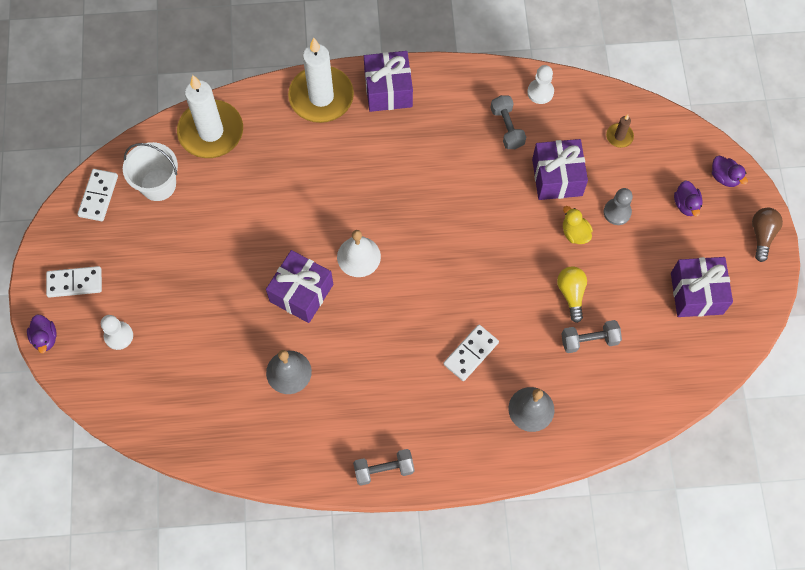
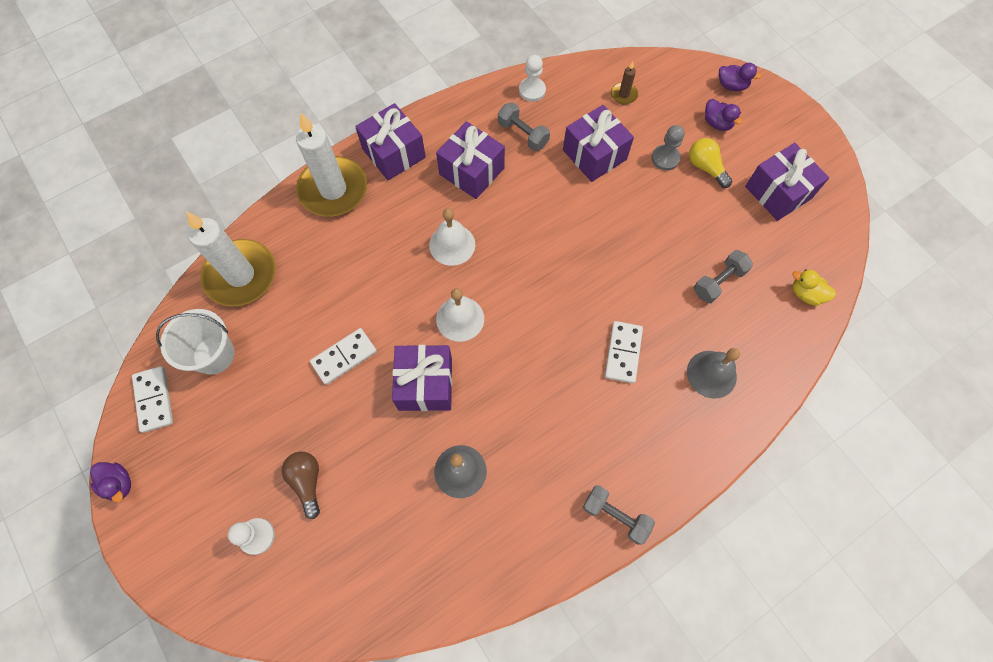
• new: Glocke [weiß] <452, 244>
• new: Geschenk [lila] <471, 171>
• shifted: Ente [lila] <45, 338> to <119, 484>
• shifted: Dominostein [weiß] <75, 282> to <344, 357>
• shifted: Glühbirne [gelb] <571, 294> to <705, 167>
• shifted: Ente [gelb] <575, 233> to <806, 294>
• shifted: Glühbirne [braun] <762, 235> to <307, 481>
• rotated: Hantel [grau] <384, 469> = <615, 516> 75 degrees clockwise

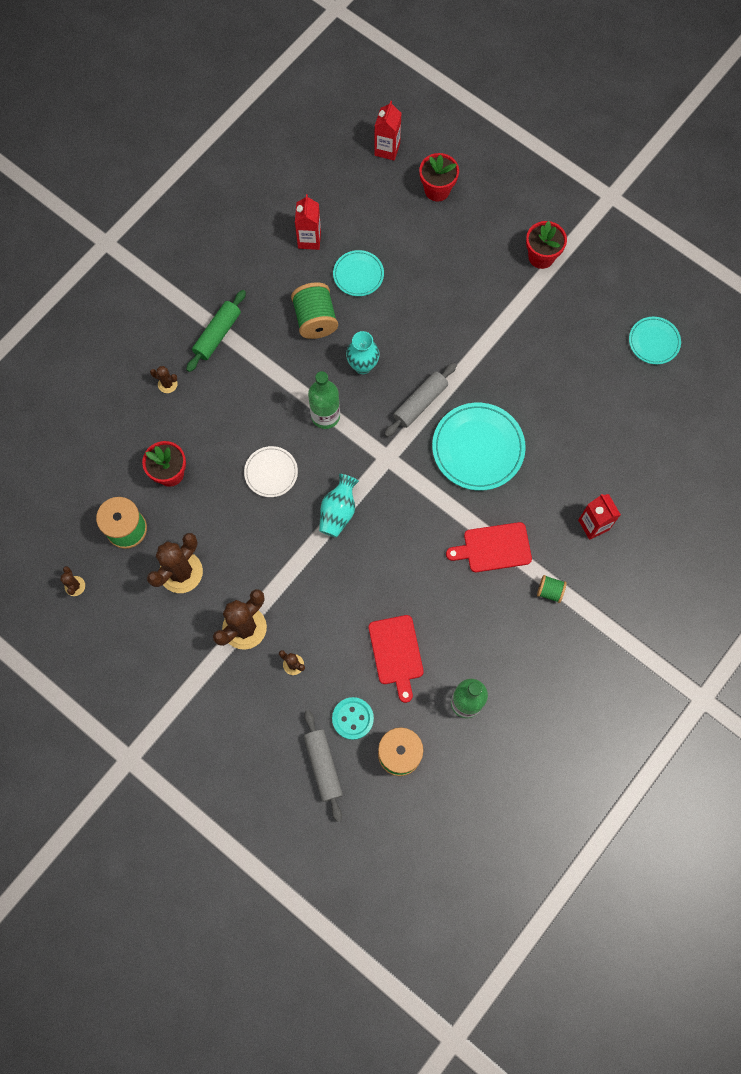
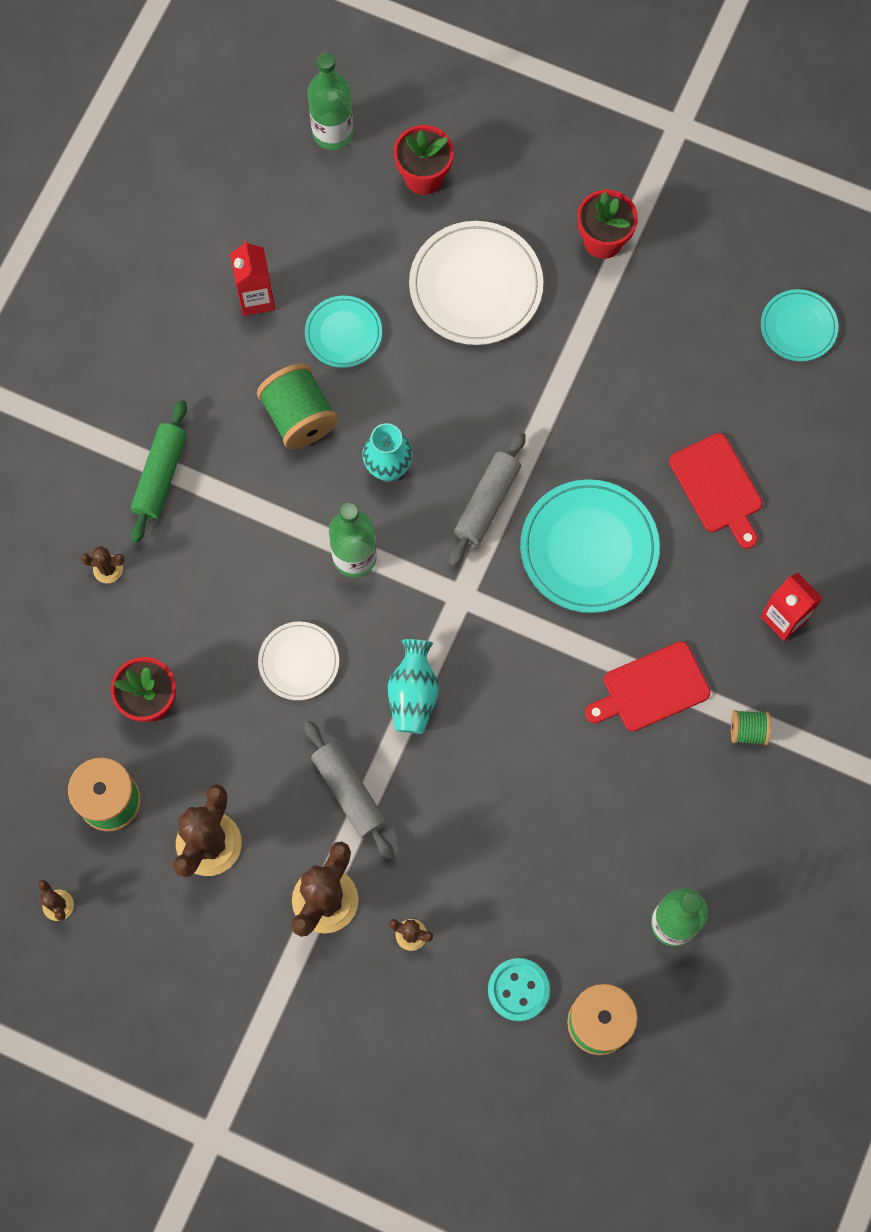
• new: Teller [weiß] <476, 286>
• shifted: Nudelholz [grau] <323, 766> to <349, 792>
• shifted: Schneidebrett [rot] <396, 653> to <718, 487>
• swapped: Getränkekarton [rot] <387, 149> to Flasche [grün] <333, 133>

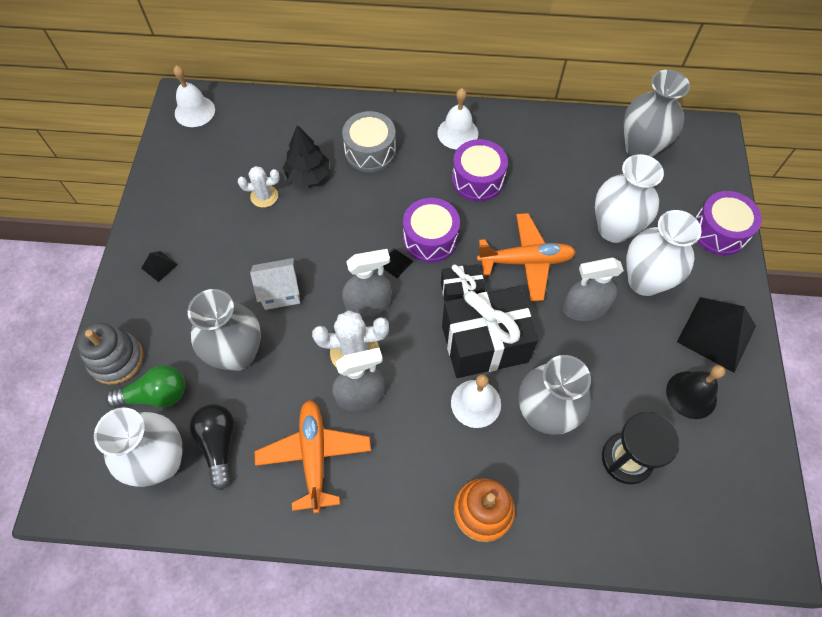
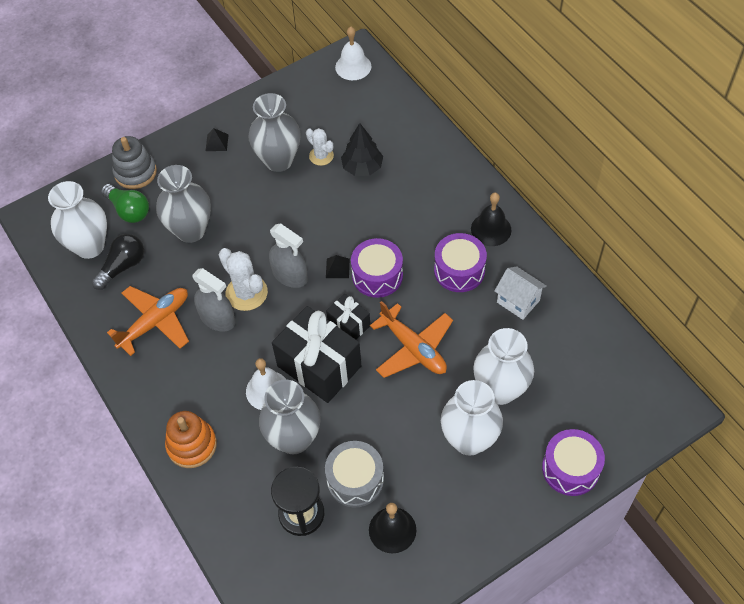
• gone: Sprühflasche [grau] <584, 308>
• gone: Pyramide [schwarz] <716, 333>
• shifted: Haus [weiß] <280, 292> to <518, 301>
• shifted: Trommel [grau] <370, 151> to <355, 480>
• shifted: Vase [grau] <640, 148> to <278, 160>
• repainted: Glocke [weiß] <457, 133> to Glocke [schwarz] <491, 229>

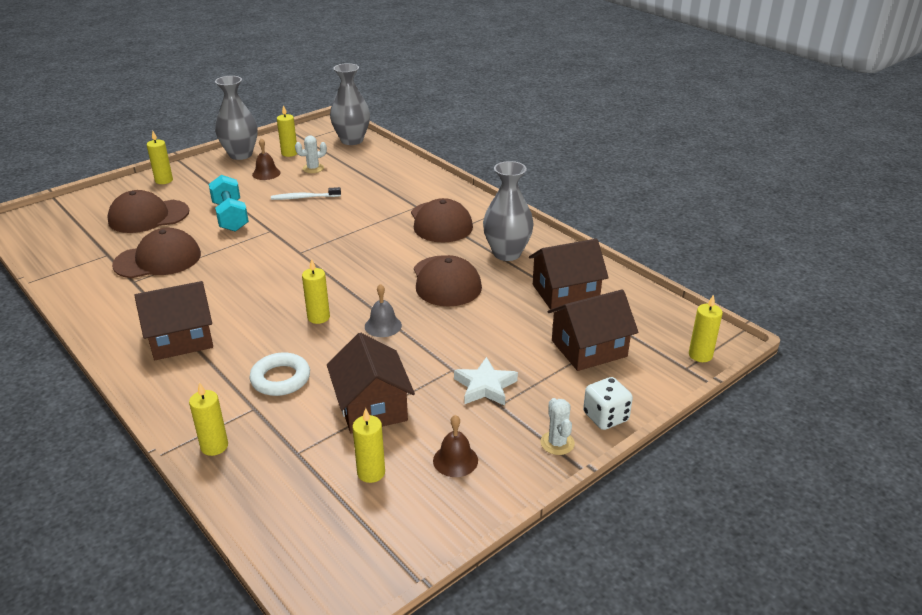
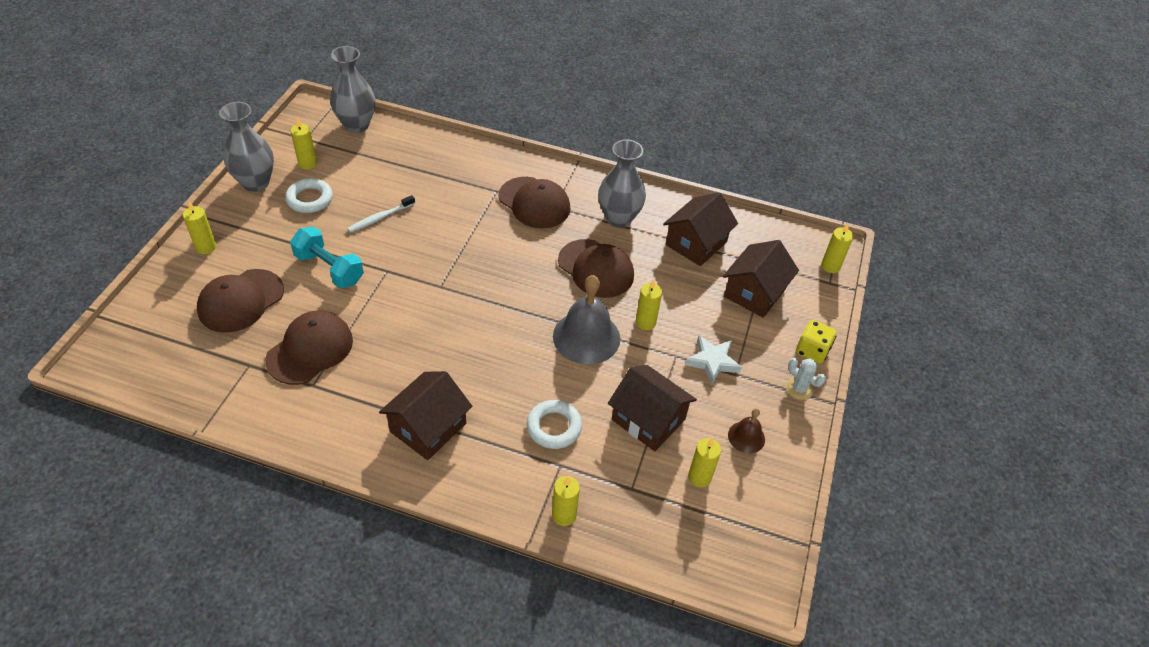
• gone: Kaktus [weiß] <313, 168>
• shifted: Kerze [gelb] <318, 317> to <645, 322>
• swapped: Glocke [braun] <266, 173> to Ring [weiß] <310, 199>
• repainted: Spielwürfel [weiß] <605, 417> to Spielwürfel [gelb] <812, 351>
• scaled: Glocke [grau] <383, 326> = <586, 337> x1.95

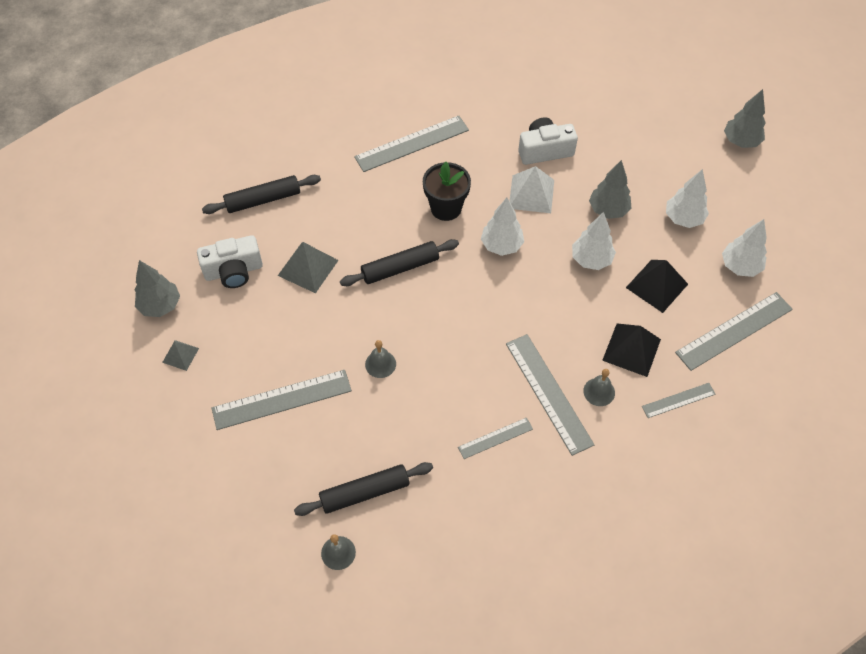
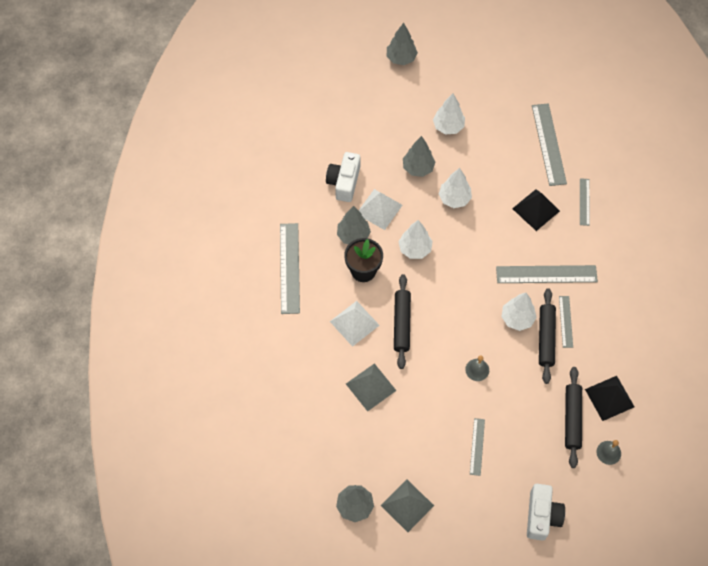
• gone: Glocke [grau] <599, 392>
• new: Pyramide [weiß] <354, 323>
• new: Baum [grau] <353, 235>
• shifted: Kamera [weiß] <233, 271> to <541, 516>
• shifted: Nudelholz [schwarz] <263, 200> to <546, 338>
• shifted: Pyramide [schwarz] <656, 285> to <609, 398>
• shifted: Baum [weiß] <740, 266> to <517, 319>
• scaled: Pyramide [grau] <180, 355> = <407, 505> x1.71
• scaled: Lineal [grau] <282, 399> = <477, 446> x0.55

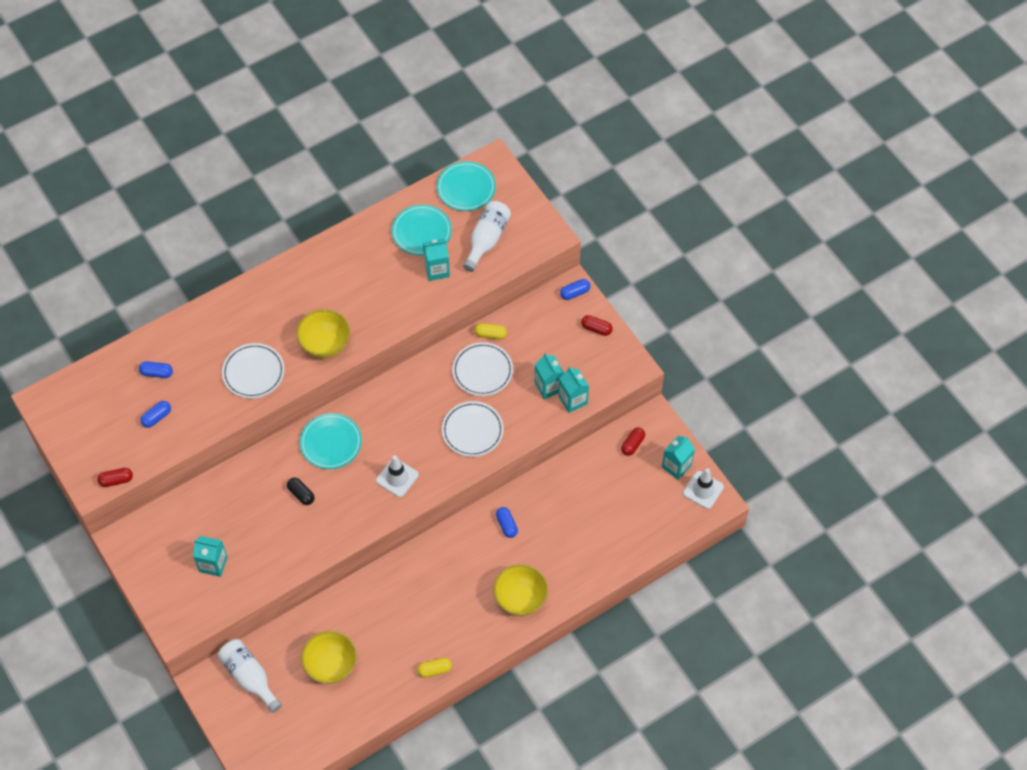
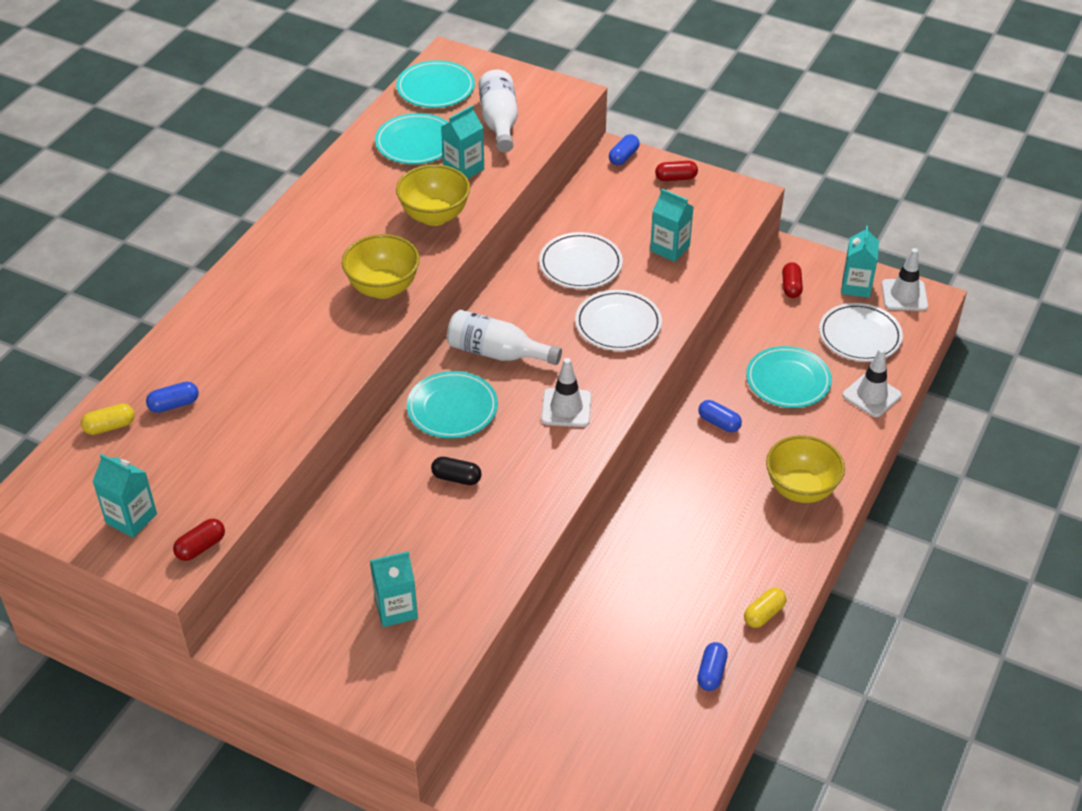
• new: Teller [türkis] <788, 380>
• new: Leitkegel [weiß] <871, 395>
• shifted: Kapsel [blau] <157, 417> to <711, 673>
• shifted: Flasche [weiß] <250, 677> to <497, 353>
• shifted: Teller [weiß] <253, 372> to <859, 336>
• shifted: Schüssel [gelb] <331, 666> to <434, 216>
• shifted: Kapsel [gelb] <490, 334> to <110, 426>
• shifted: Getränkekarton [türkis] <573, 400> to <131, 518>

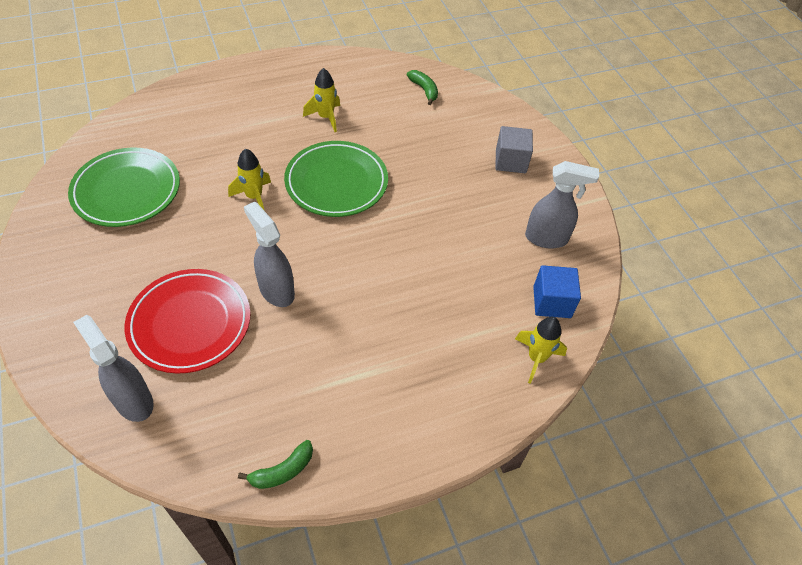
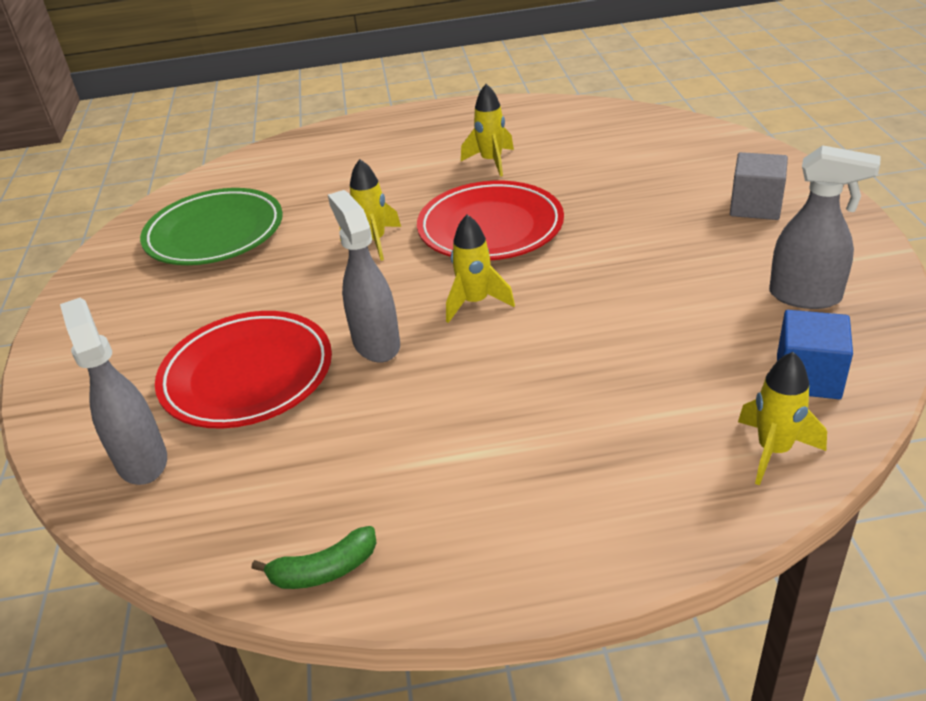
• gone: Banane [grün] <424, 90>
• new: Rakete [gelb] <475, 302>
• repainted: Teller [grün] <336, 183> to Teller [rot] <490, 228>

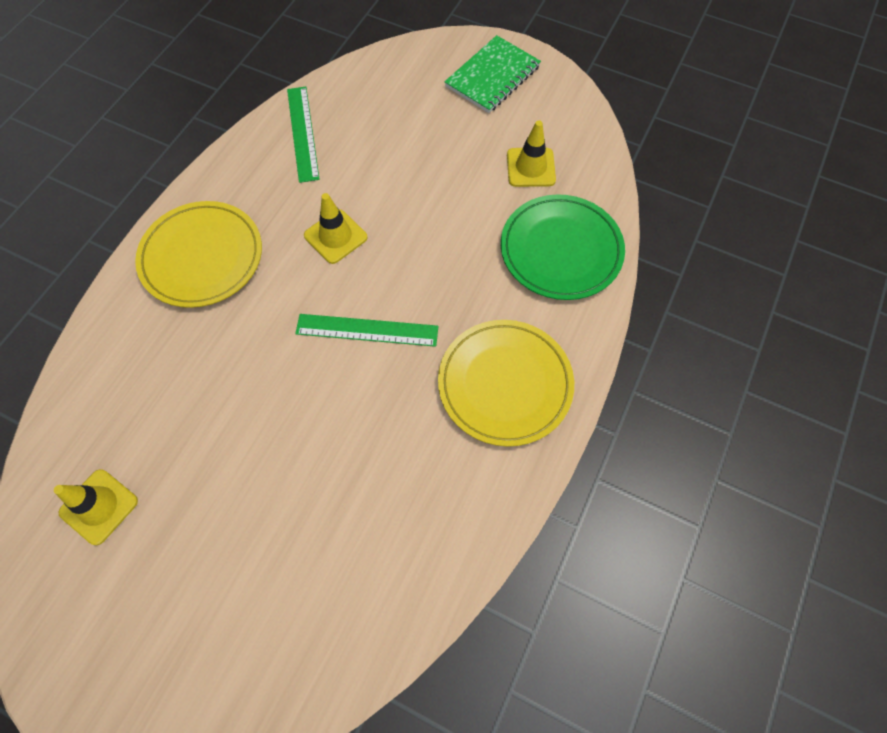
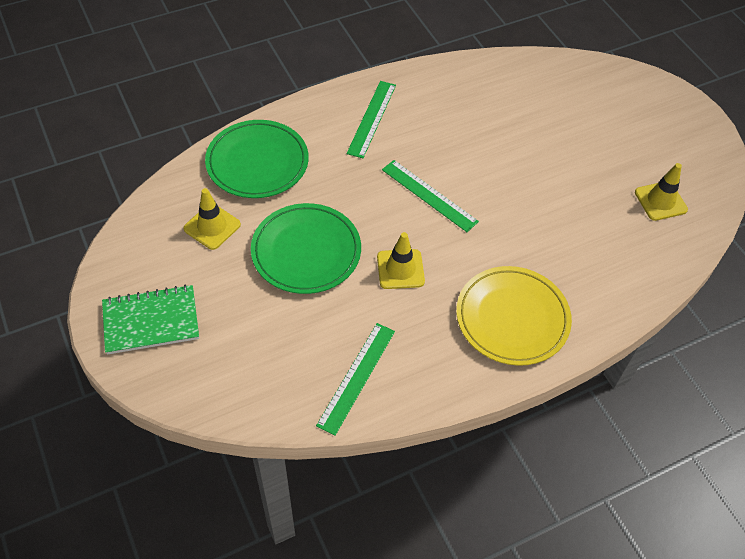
• new: Teller [grün] <306, 251>
• swapped: Teller [gelb] <505, 384> to Lineal [grün] <371, 118>

